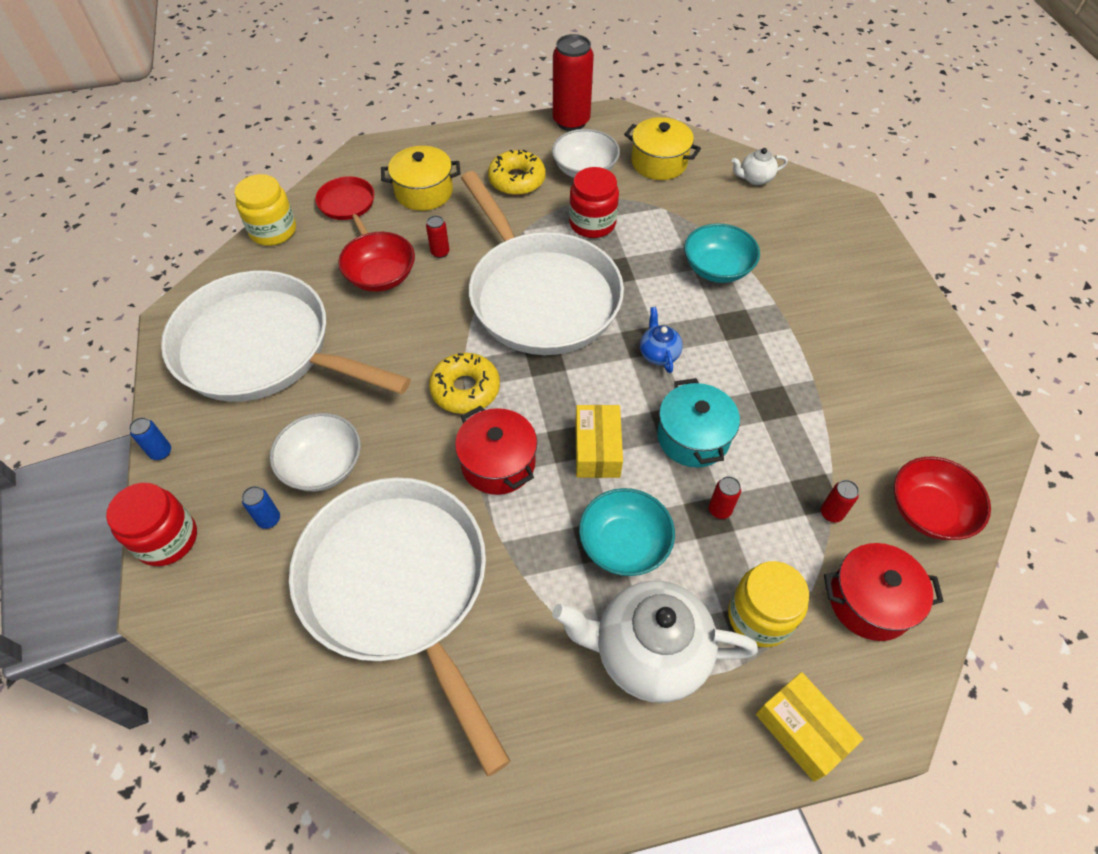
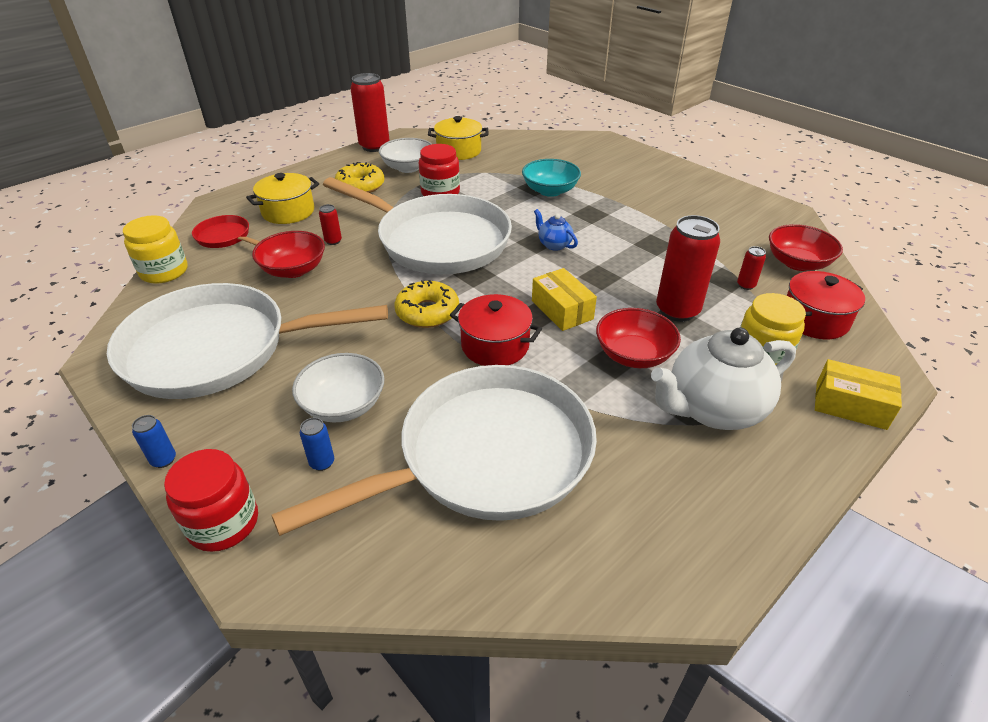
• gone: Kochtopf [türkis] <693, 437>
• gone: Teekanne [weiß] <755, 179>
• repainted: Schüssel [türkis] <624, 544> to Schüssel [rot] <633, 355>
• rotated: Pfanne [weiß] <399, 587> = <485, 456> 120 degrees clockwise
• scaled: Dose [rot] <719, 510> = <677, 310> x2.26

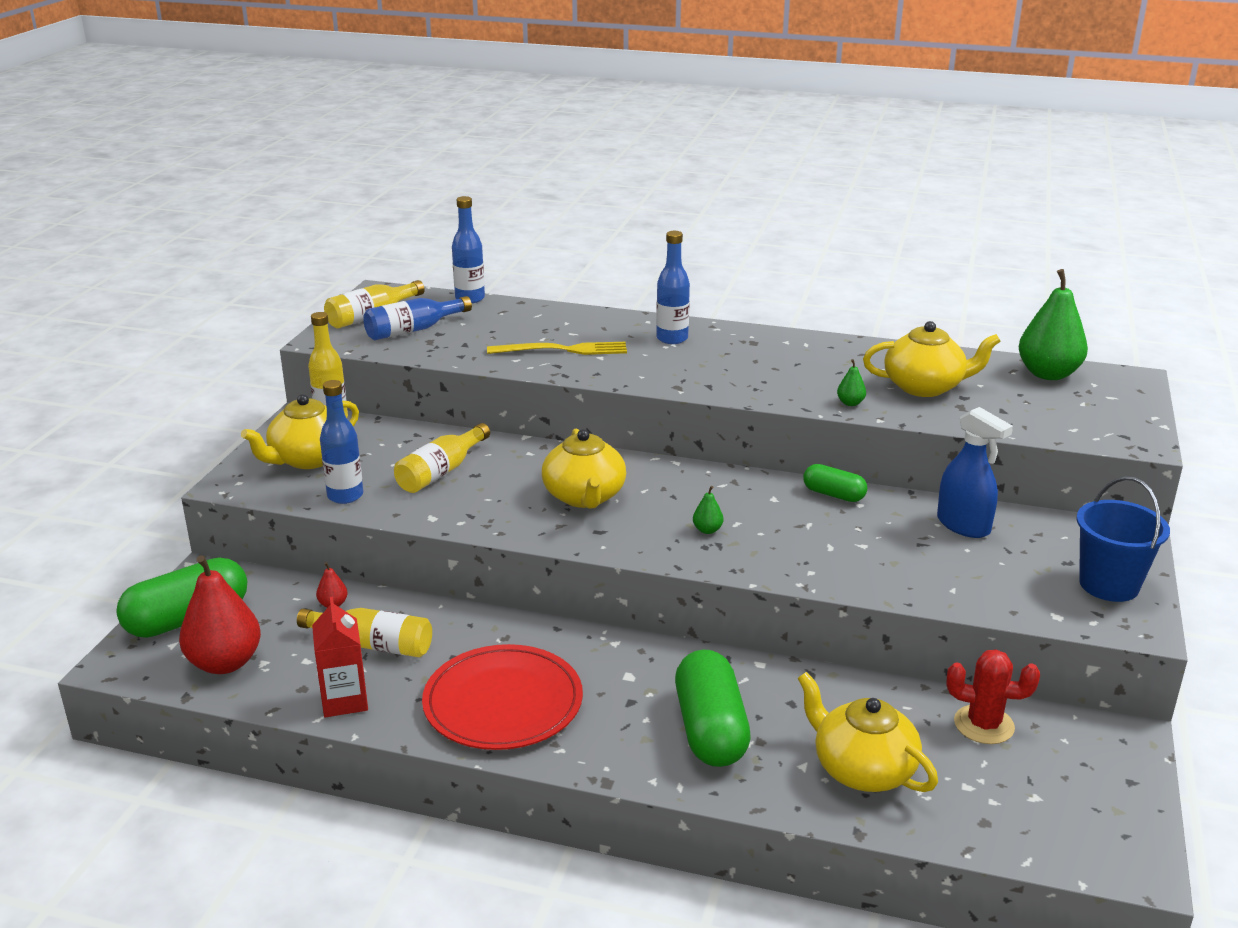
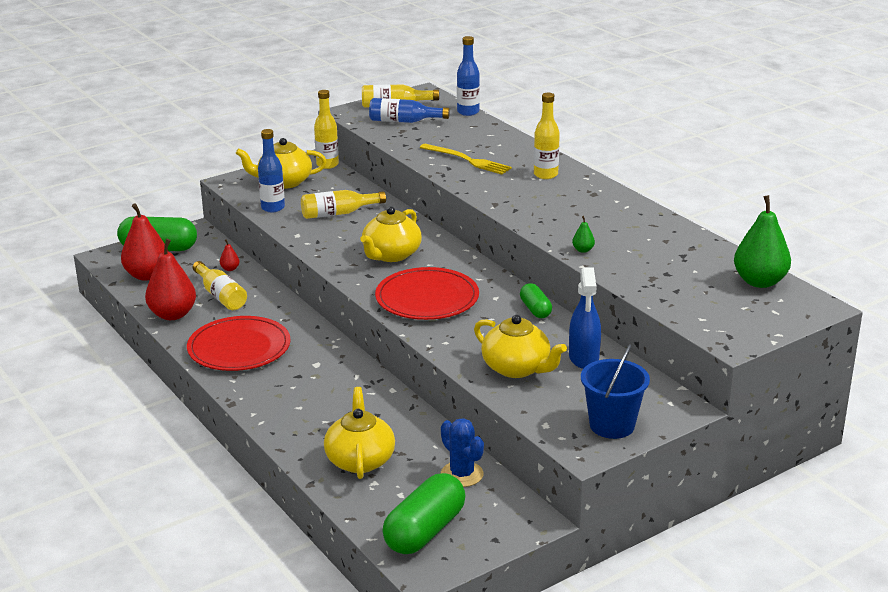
• shifted: Kapsel [grün] <710, 730> to <424, 531>
• shifted: Teekanne [gelb] <925, 387> to <517, 368>
• swapped: Getränkekarton [rot] <344, 700> to Birne [rot] <173, 314>
• swapped: Birne [grün] <707, 530> to Teller [rot] <427, 298>
• repainted: Flasche [blau] <672, 338> to Flasche [gelb] <545, 175>
• repainted: Kaktus [rot] <984, 725> to Kaktus [blau] <462, 474>

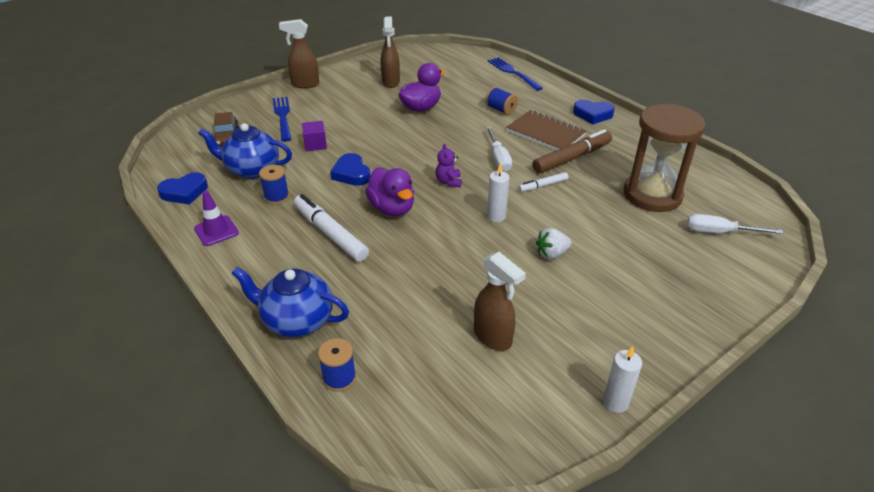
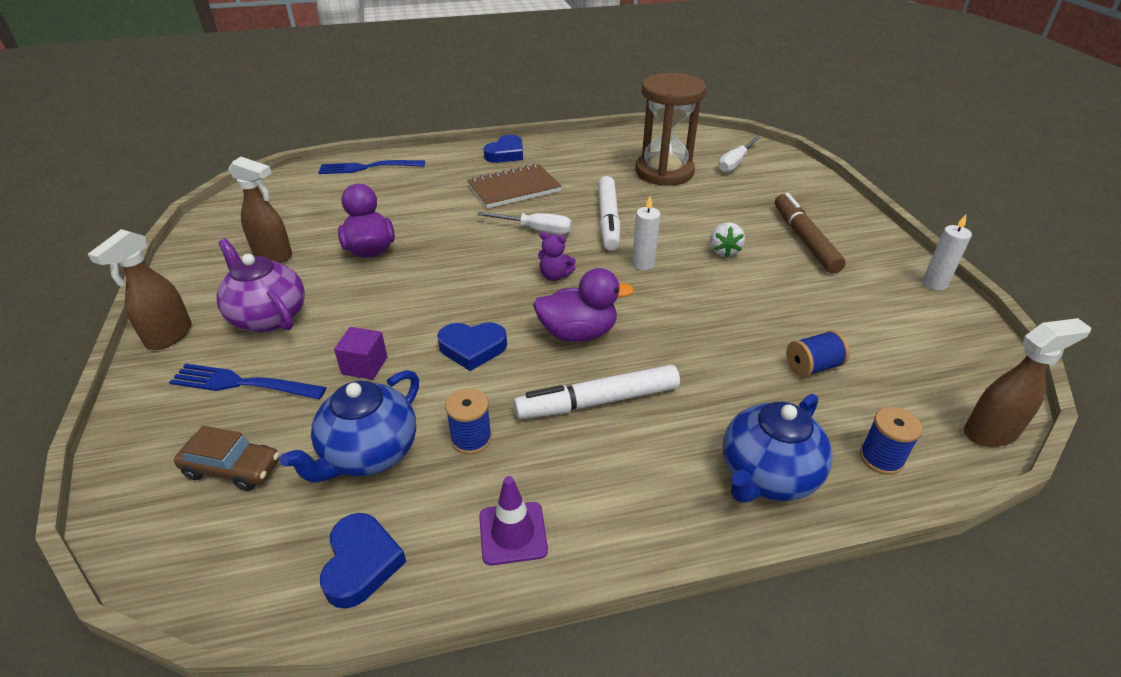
• new: Teekanne [lila] <268, 317>
• shifted: Sprühflasche [braun] <493, 338> to <991, 433>
• shifted: Garnrolle [blau] <500, 109> to <812, 367>
• shifted: Filzstift [braun] <572, 158> to <804, 240>
• scaled: Filzstift [weiß] <543, 185> = <608, 220> x1.90

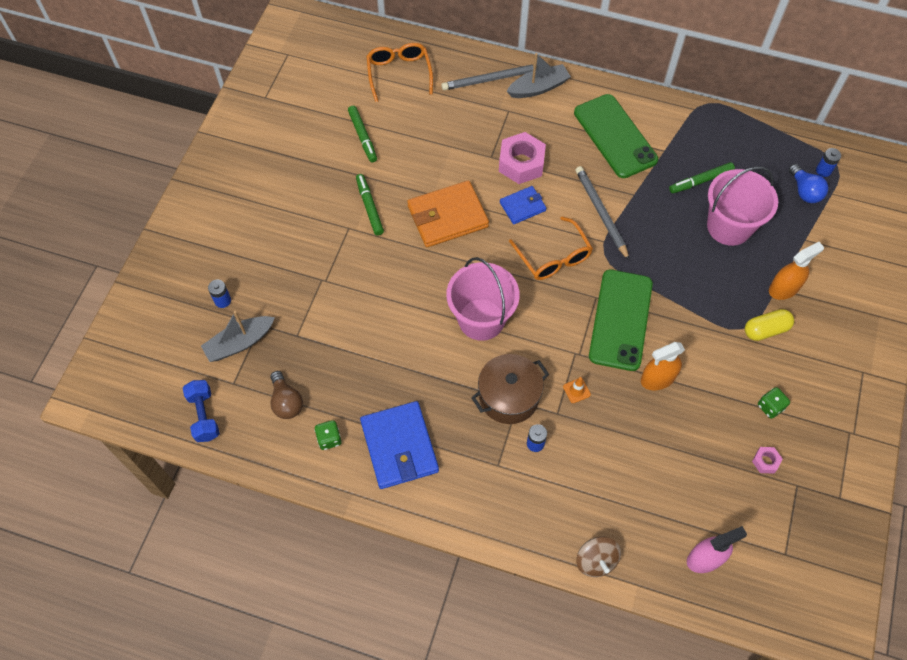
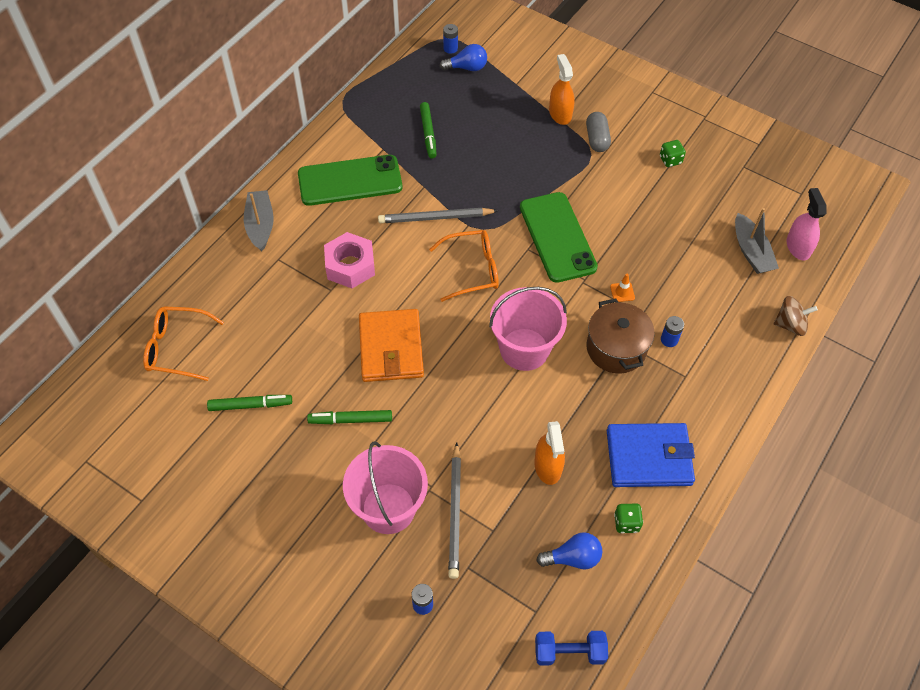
• gone: Geldbörse [blau] <522, 206>
• gone: Sechskantmutter [rosa] <765, 461>
• shifted: Boot [grau] <239, 343> to <751, 252>
• shifted: Bleistift [grau] <492, 79> to <455, 512>
• shifted: Sprühflasche [orange] <658, 378> to <548, 466>
• shifted: Eimer [rosa] <729, 226> to <388, 508>
• repainted: Glühbirne [braun] <286, 402> to Glühbirne [blau] <573, 558>
• repainted: Kapsel [gelb] <766, 330> to Kapsel [grau] <597, 139>
• rotated: Handy [grün] <621, 320> = <557, 237> 45 degrees clockwise

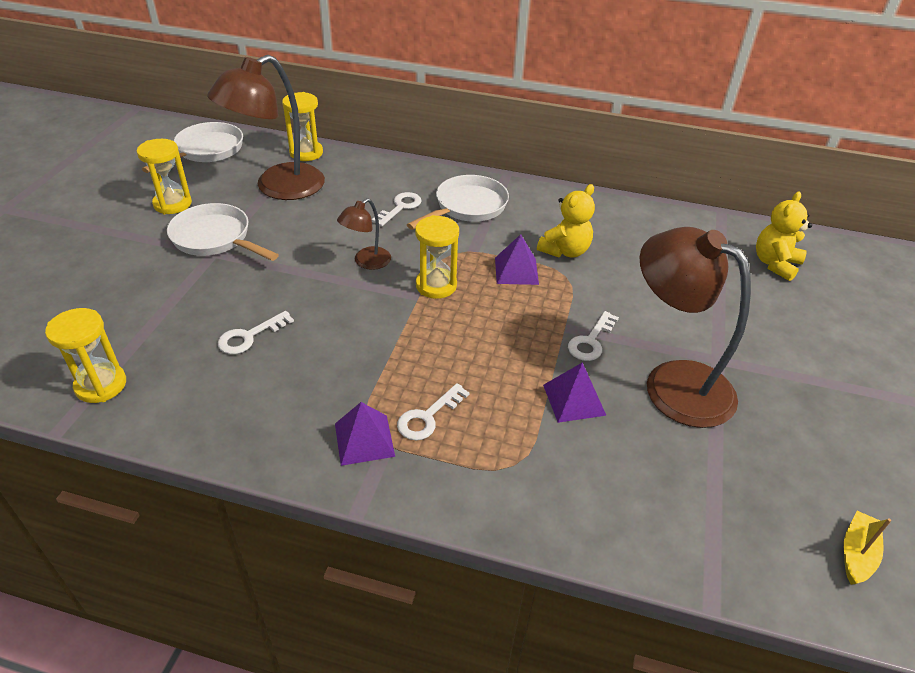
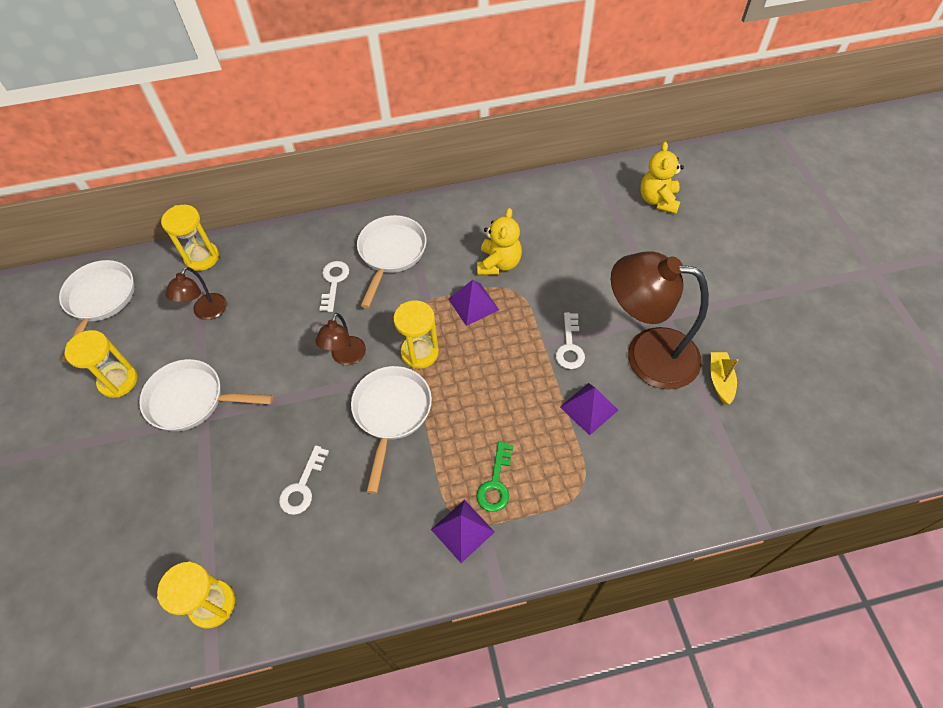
• new: Pfanne [weiß] <391, 413>
• shifted: Boot [gelb] <856, 553> to <720, 380>
• repainted: Schlüssel [weiß] <428, 417> to Schlüssel [grün] <496, 483>
• scaled: Lampe [braun] <278, 188> = <206, 312> x0.49

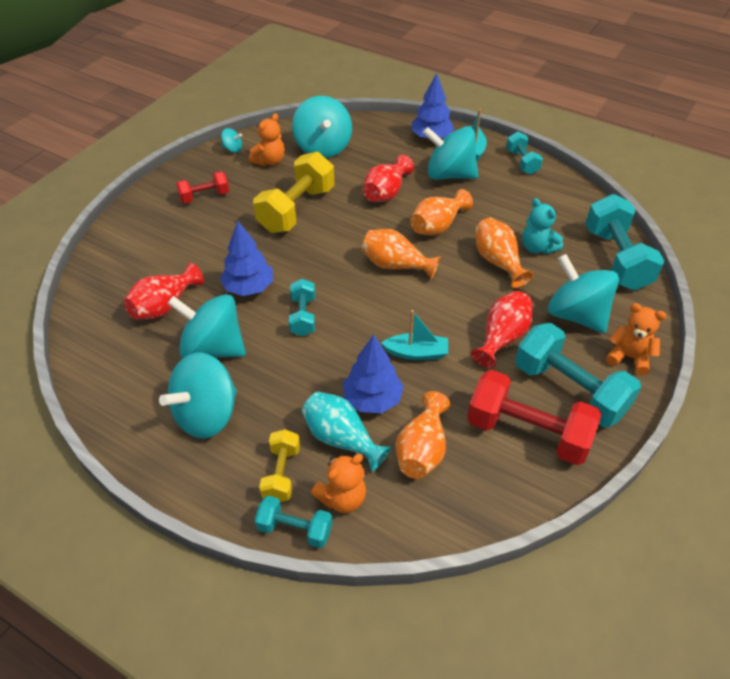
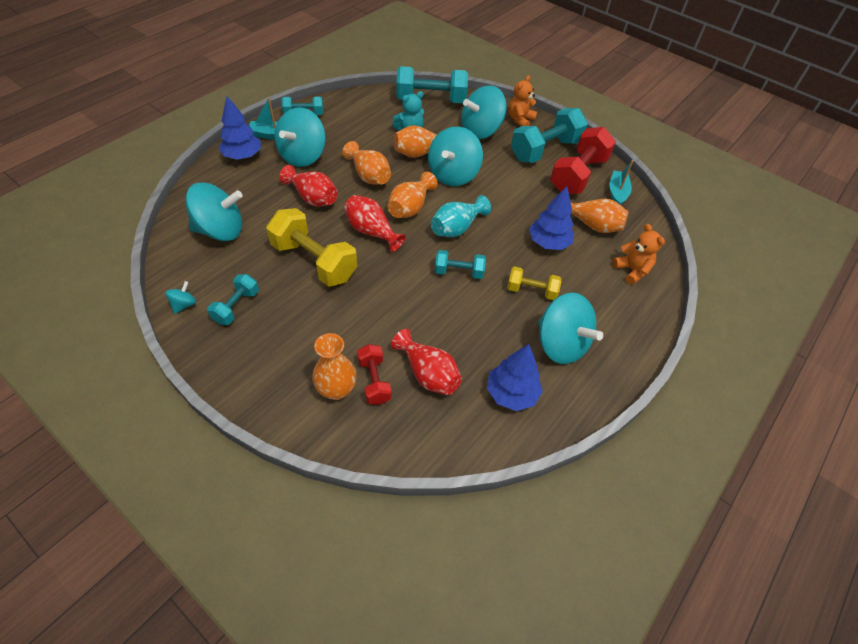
• gone: Teddybär [orange] <269, 161>
• new: Vase [orange] <336, 389>
• shifted: Kreisel [türkis] <213, 348> to <453, 175>
• shifted: Hantel [rot] <204, 196> to <374, 381>
• shifted: Baum [blau] <249, 288> to <511, 393>
• shifted: Hantel [türkis] <295, 529> to <236, 307>
• shifted: Hantel [gelb] <281, 474> to <531, 291>
• shifted: Vase [türkis] <341, 439> to <457, 228>
• shifted: Boot [türkis] <416, 353> to <617, 193>
• shifted: Vase [rot] <502, 338> to <371, 232>

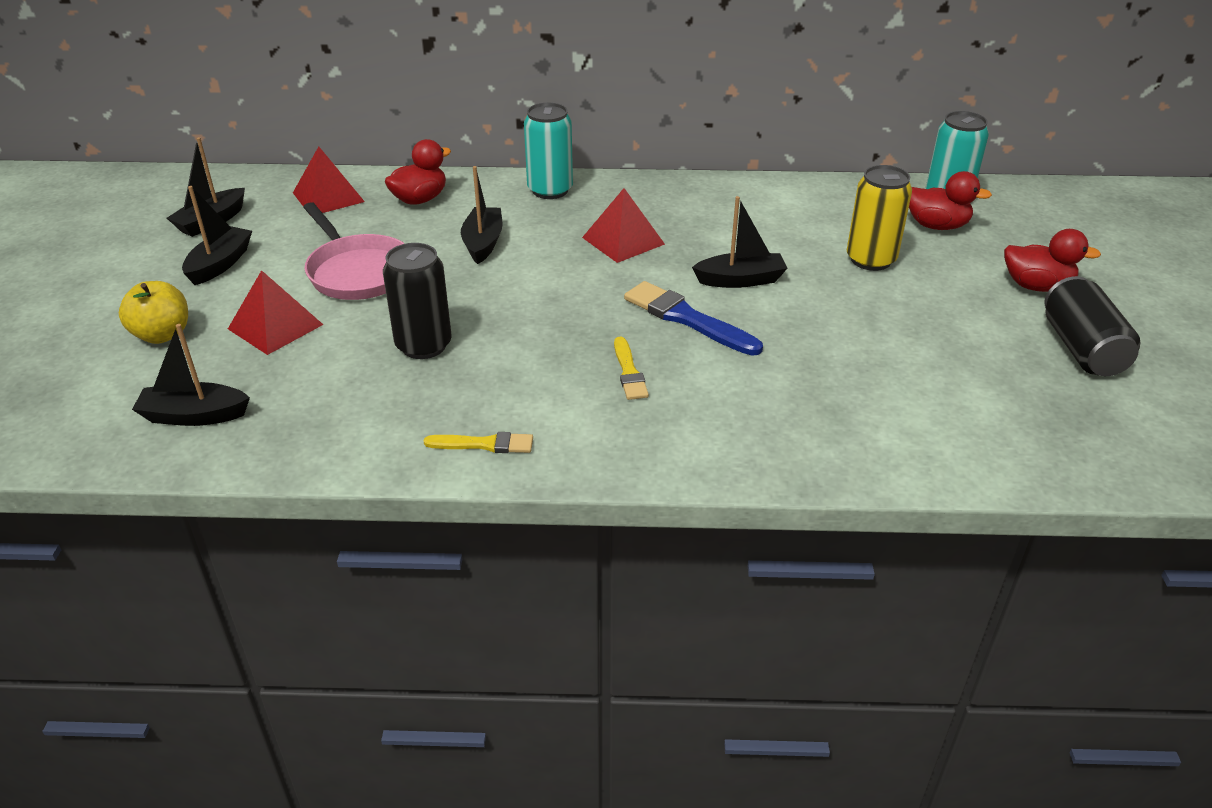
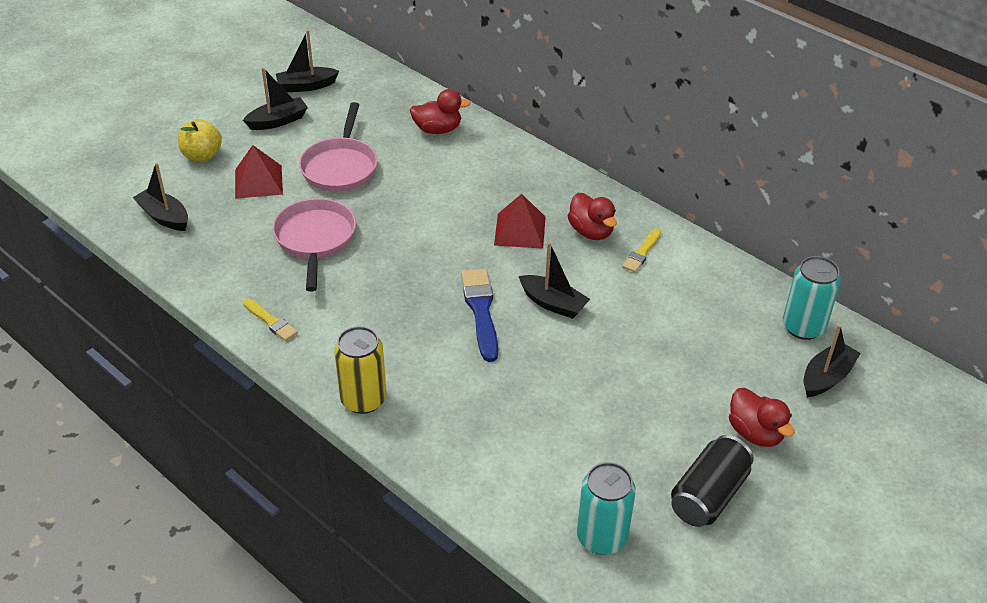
• gone: Pyramide [rot] <328, 197>
• shifted: Boot [schwarz] <483, 243> to <826, 377>
• shifted: Dose [türkis] <550, 190> to <601, 537>
• shifted: Pinsel [gelb] <629, 372> to <642, 252>
• shifted: Dose [gelb] <871, 260> to <363, 399>
• shifted: Ente [rot] <936, 226> to <591, 232>
• swapped: Dose [schwarz] <423, 345> to Pfanne [rosa] <315, 239>

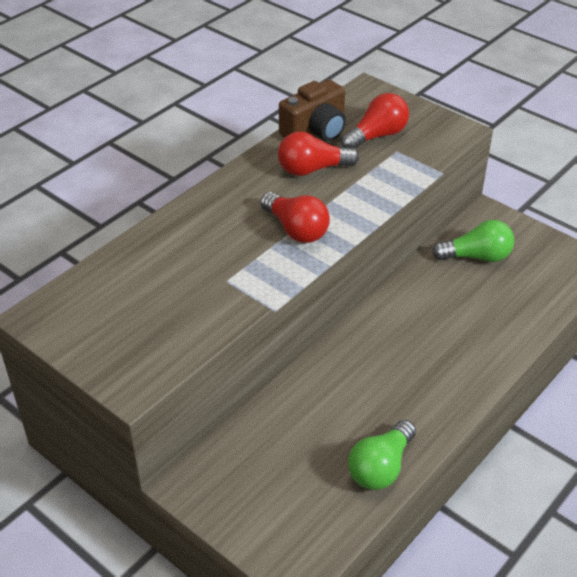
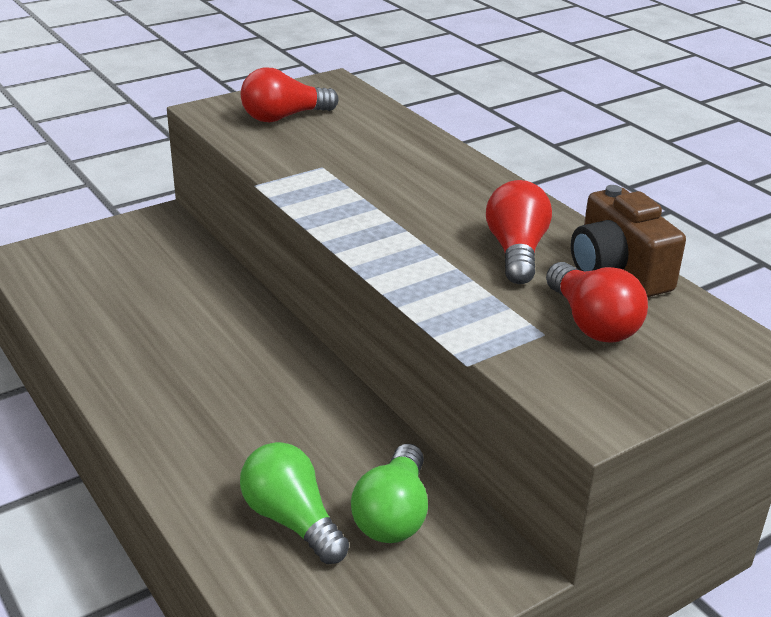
• shifted: Glühbirne [rot] <296, 229> to <284, 117>
• shifted: Glühbirne [grün] <381, 467> to <292, 520>

